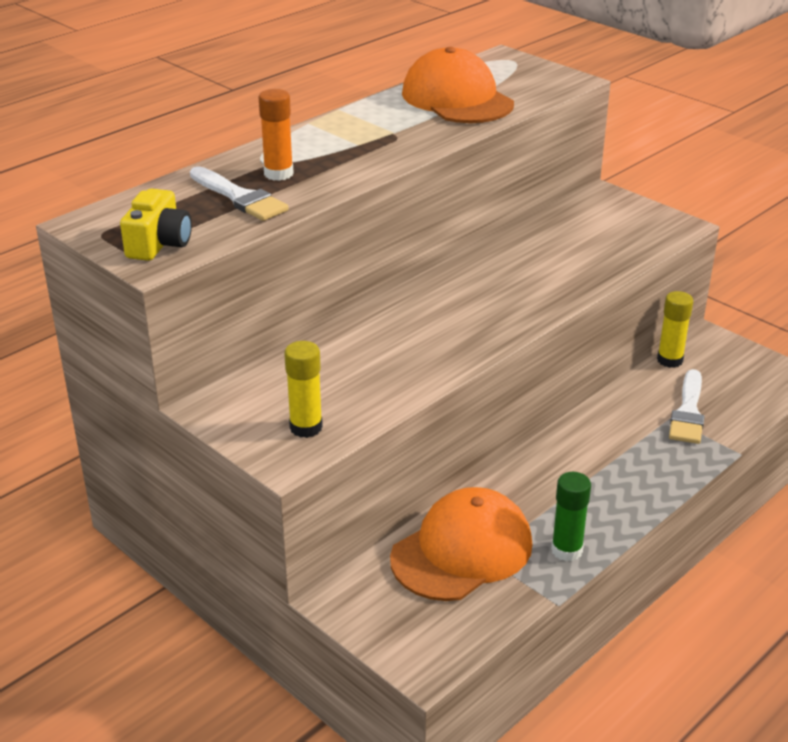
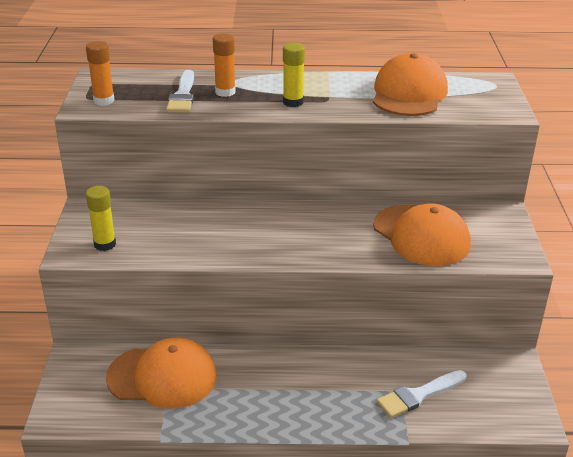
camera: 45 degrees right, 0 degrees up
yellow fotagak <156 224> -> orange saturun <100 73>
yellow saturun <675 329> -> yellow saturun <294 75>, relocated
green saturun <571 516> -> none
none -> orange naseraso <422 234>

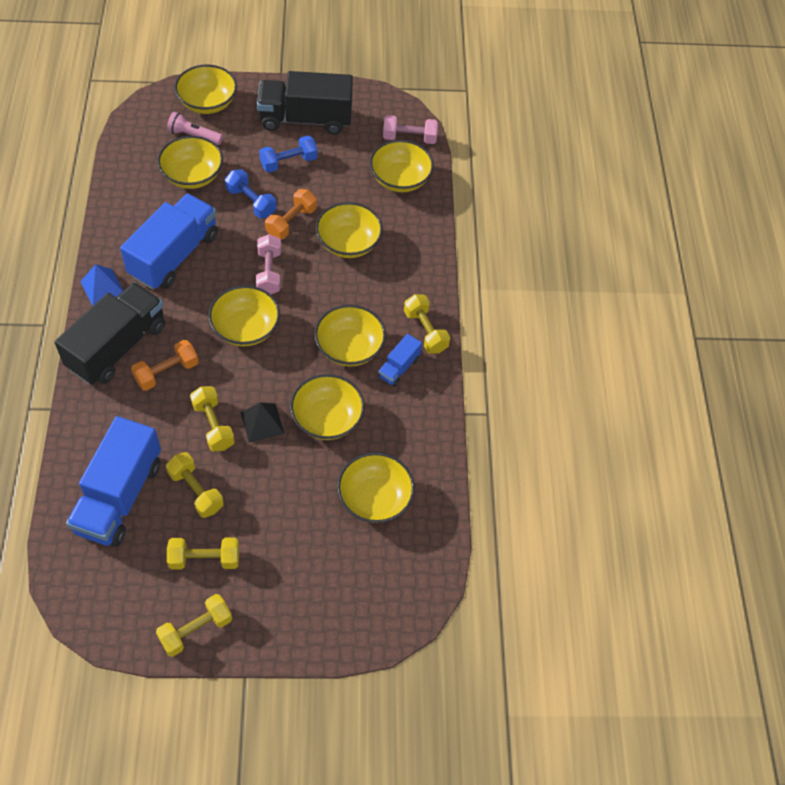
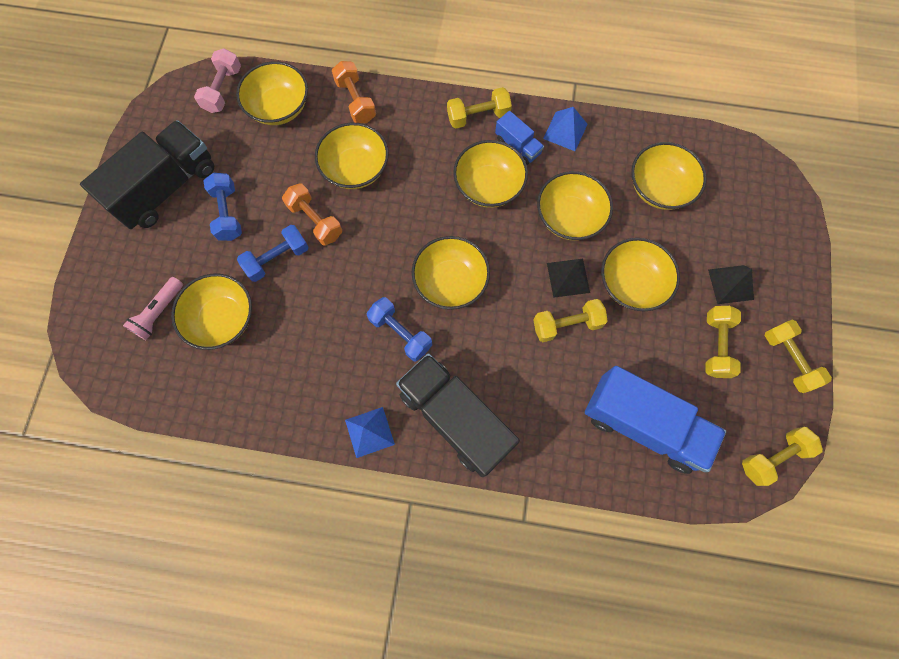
camera: 75 degrees left, 15 degrees up
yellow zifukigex <206 89> -> yellow zifukigex <640 275>, relocated
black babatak <305 103> -> black babatak <147 174>, 150 degrees counterclockwise
blue babatak <169 241> -> none
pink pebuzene <268 264> -> none
orange pebuzene <165 365> -> orange pebuzene <354 92>, relocated
yellow pebuzene <195 485> -> yellow pebuzene <782 456>, relocated
none -> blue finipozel <565 129>
none -> black finipozel <731 284>
none -> blue pebuzene <399 329>

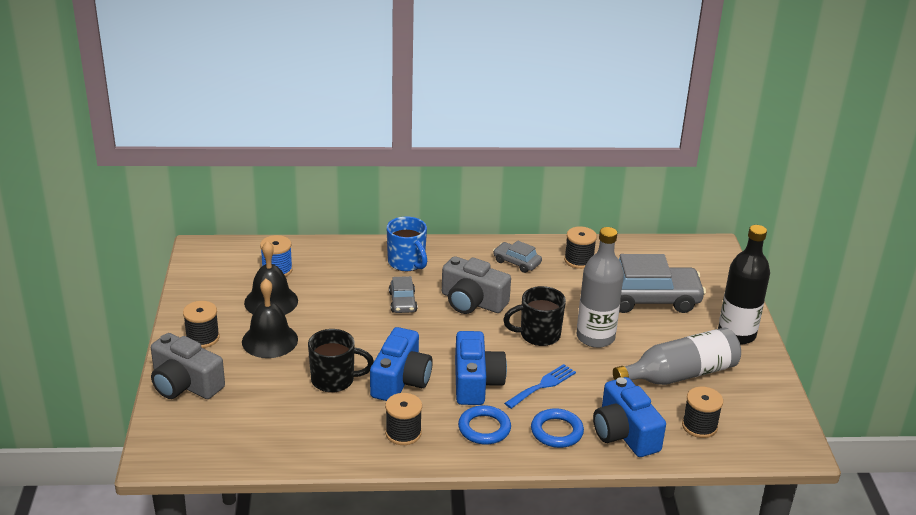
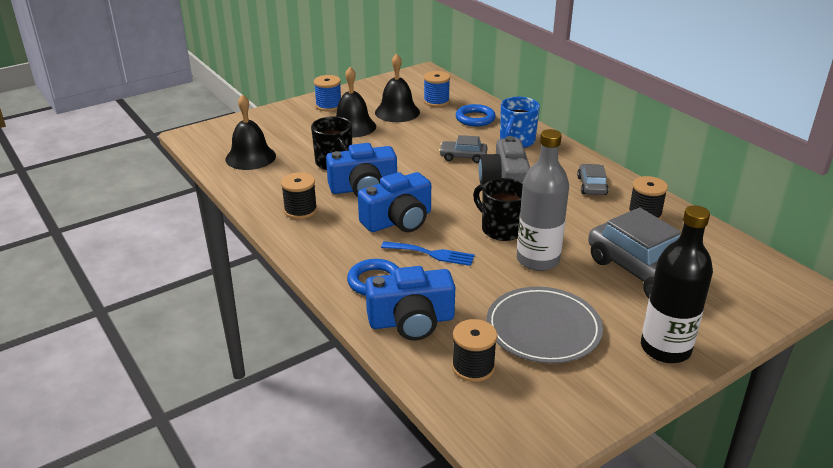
camera: 60 degrees right, 0 degrees up
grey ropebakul <403 294> -> grey ropebakul <463 149>, 45 degrees clockwise
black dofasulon <201 324> -> blue dofasulon <327 93>
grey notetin <677 356> -> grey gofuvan <544 325>
grey fotagak <188 366> -> none
blue fotagak <629 417> -> blue fotagak <410 303>, 135 degrees counterclockwise
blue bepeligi <484 425> -> blue bepeligi <475 115>, relocated
none -> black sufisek <250 132>

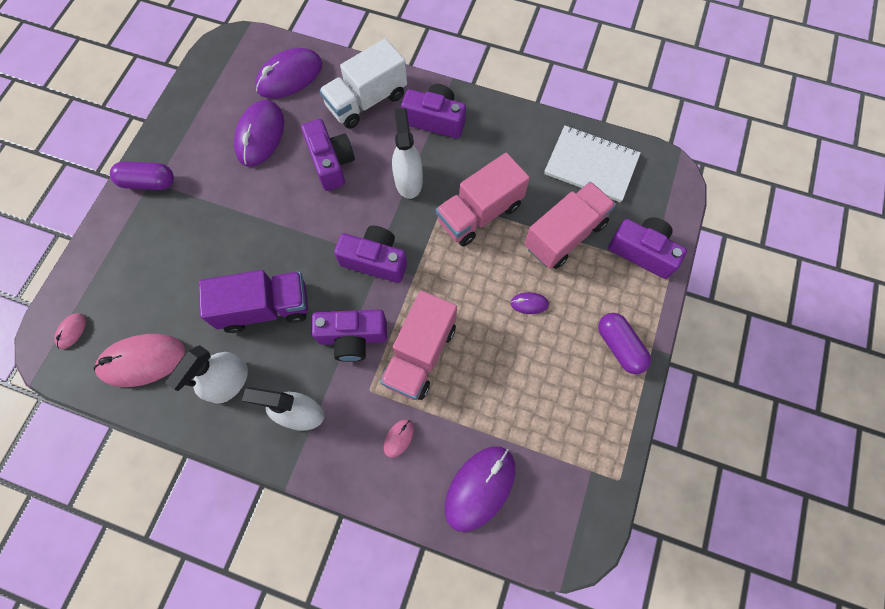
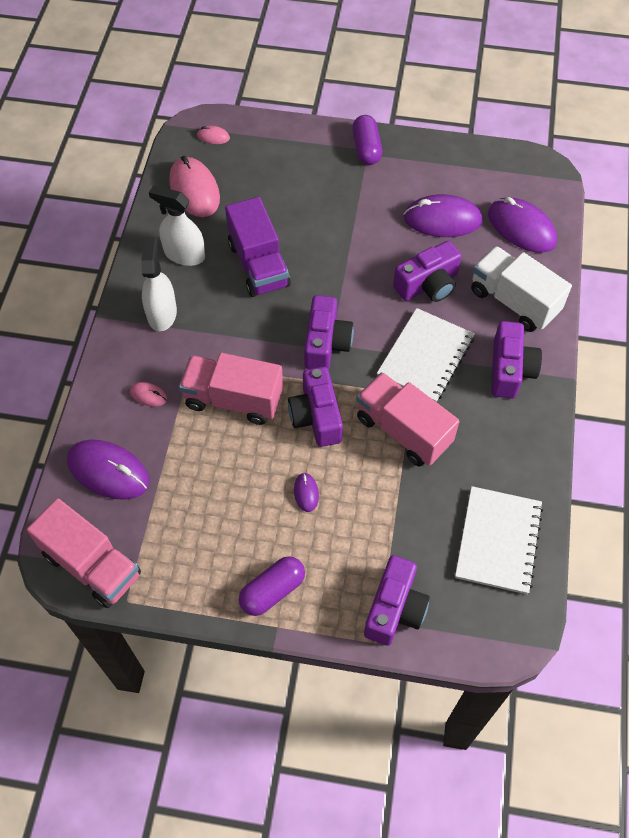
camera: 80 degrees right, 10 degrees down
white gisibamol <407 153> -> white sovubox <426 355>
pink babatak <570 225> -> pink babatak <84 553>, relocated
purple fotagak <349 336> -> purple fotagak <315 407>, relocated

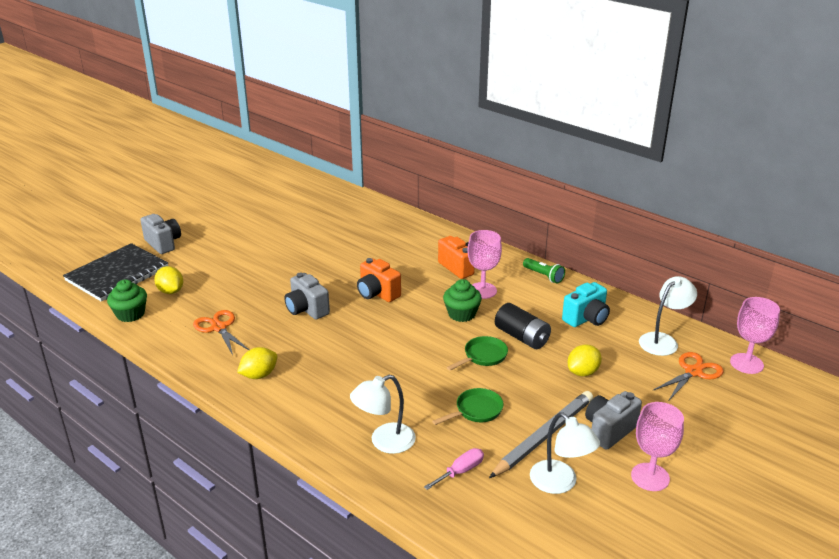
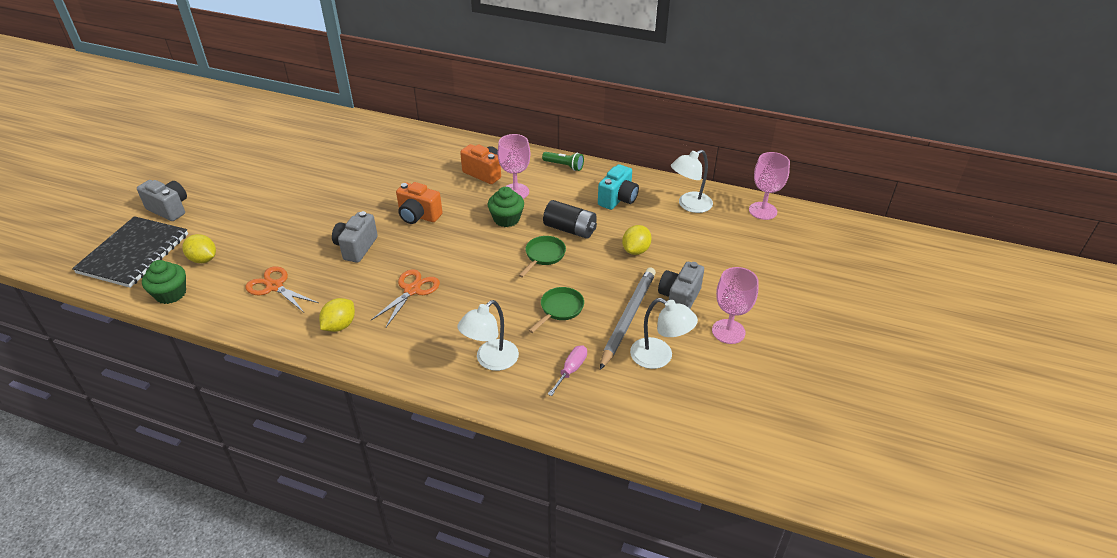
camera: 20 degrees left, 10 degrees up
grey fotagak <307 296> -> grey fotagak <355 237>, 75 degrees clockwise
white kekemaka <668 316> -> white kekemaka <692 181>, 150 degrees counterclockwise
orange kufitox <688 376> -> orange kufitox <405 298>, relocated

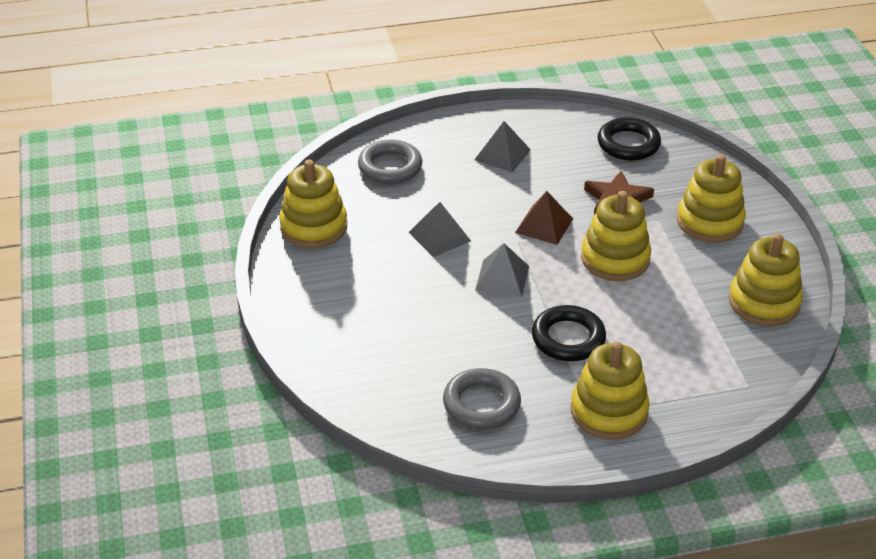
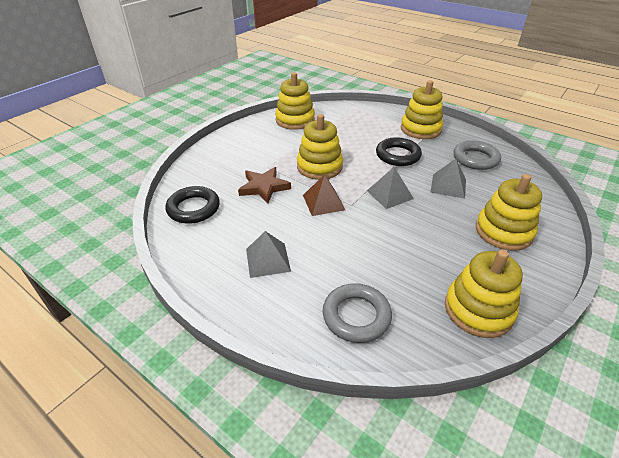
camera: 130 degrees left, 0 degrees up
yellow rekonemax <711 198> -> yellow rekonemax <509 212>, relocated
grey finipozel <440 229> -> grey finipozel <448 179>, relocated

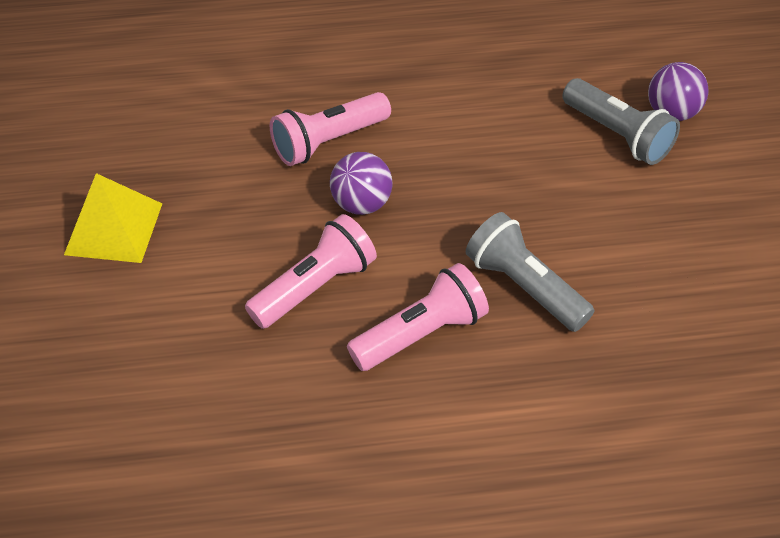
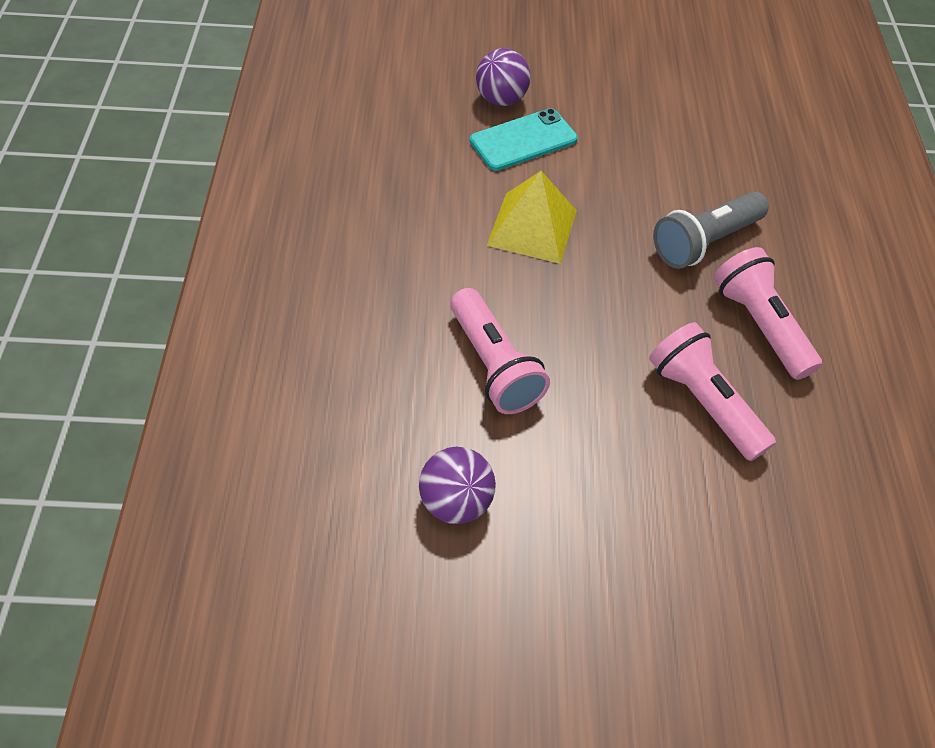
camera: 85 degrees left, 5 degrees up
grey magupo <621 121> -> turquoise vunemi <524 139>
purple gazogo <361 183> -> purple gazogo <457 485>, relocated
yellow finipozel <113 218> -> yellow finipozel <532 217>, relocated

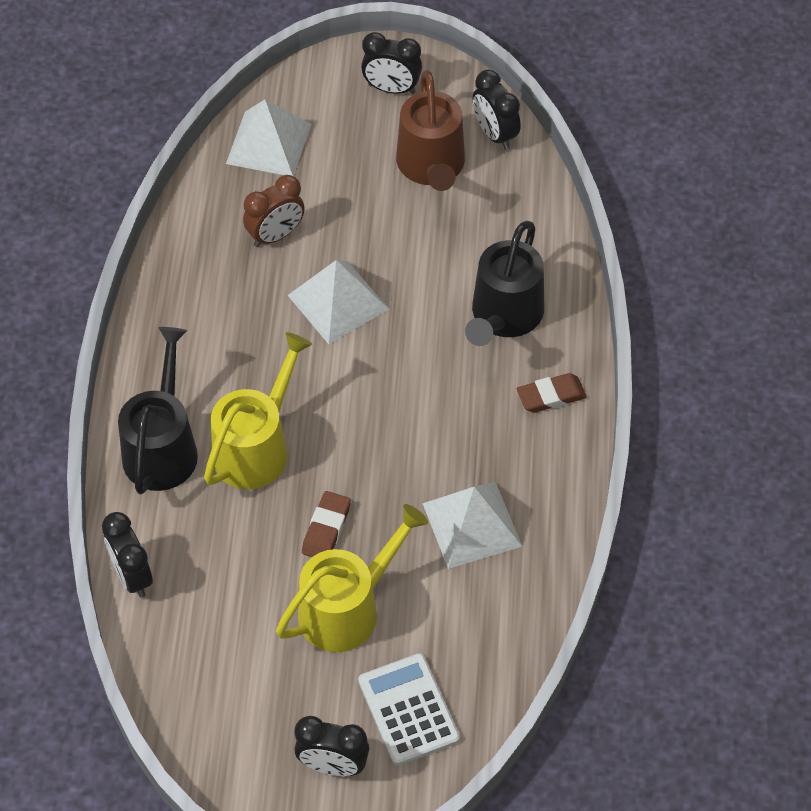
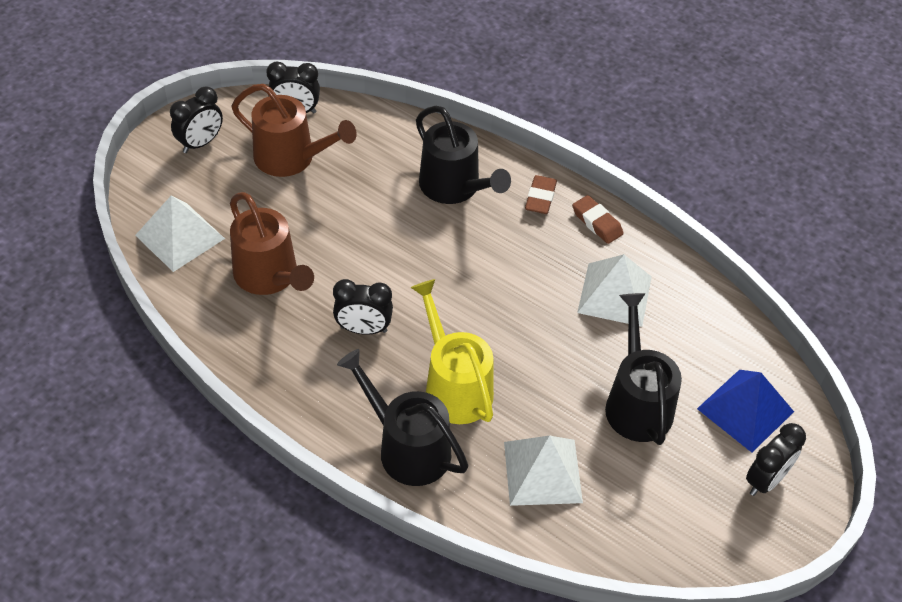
camera: 60 degrees left, 5 degrees down
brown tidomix <274 211> -> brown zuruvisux <272 243>
white finipozel <338 302> -> white finipozel <543 471>, relocated
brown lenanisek <326 524> -> brown lenanisek <598 219>, relocated
yellow zuruvisux <352 578> -> black zuruvisux <643 369>
black tidomix <127 555> -> black tidomix <363 307>, relocated
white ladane <409 709> -> blue finipozel <745 411>

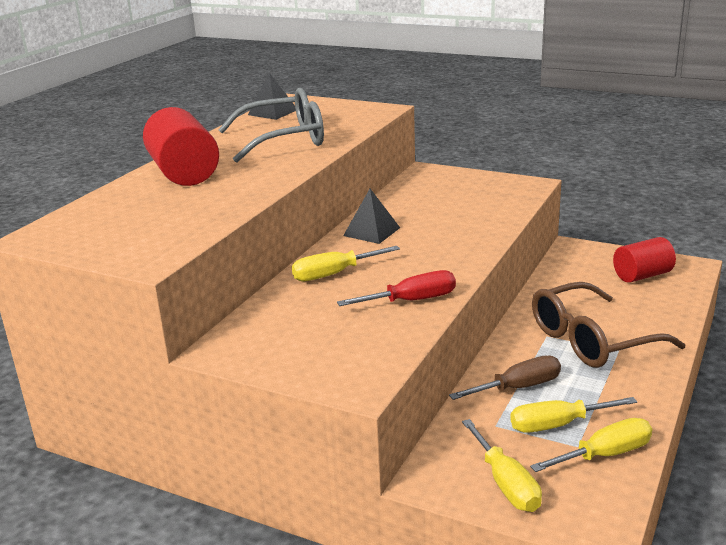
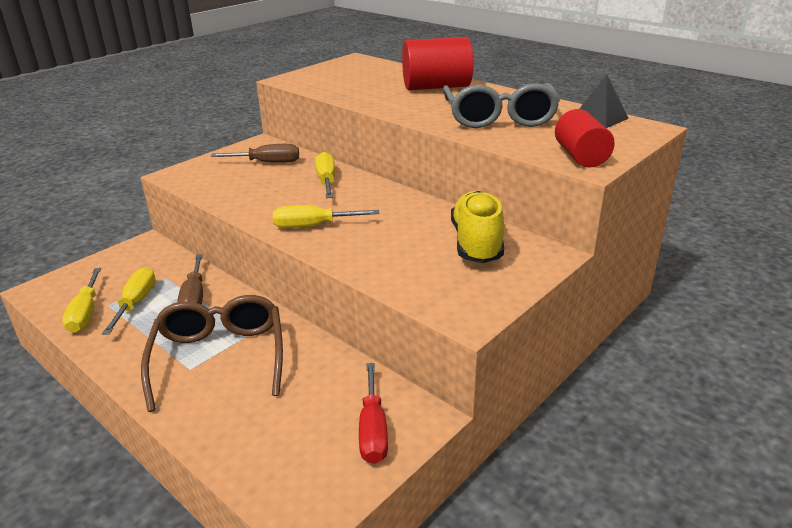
camera: 105 degrees right, 5 degrees up
black finipozel <371 216> -> none
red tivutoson <644 260> -> red tivutoson <585 138>, relocated
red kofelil <396 288> -> red kofelil <373 413>, relocated
yellow kofelil <502 465> -> yellow kofelil <326 216>, relocated
none -> brown kofelil <255 153>
none -> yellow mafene <477 227>

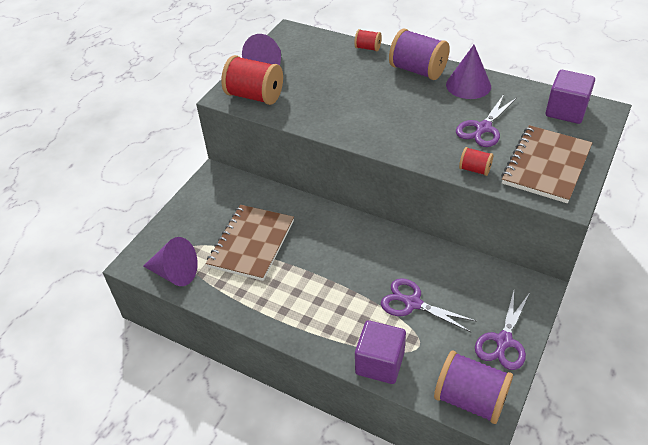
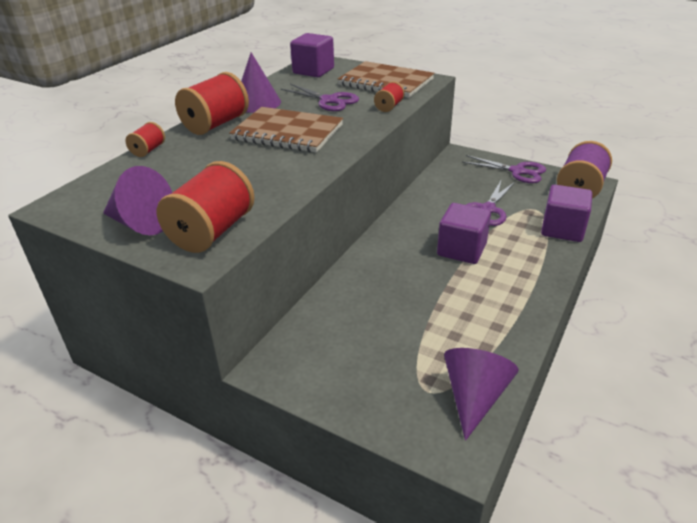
camera: 90 degrees left, 10 degrees down
purple dofasulon <419 54> -> red dofasulon <212 103>
brown sovubox <250 243> -> brown sovubox <286 129>, relocated
none -> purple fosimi <464 233>

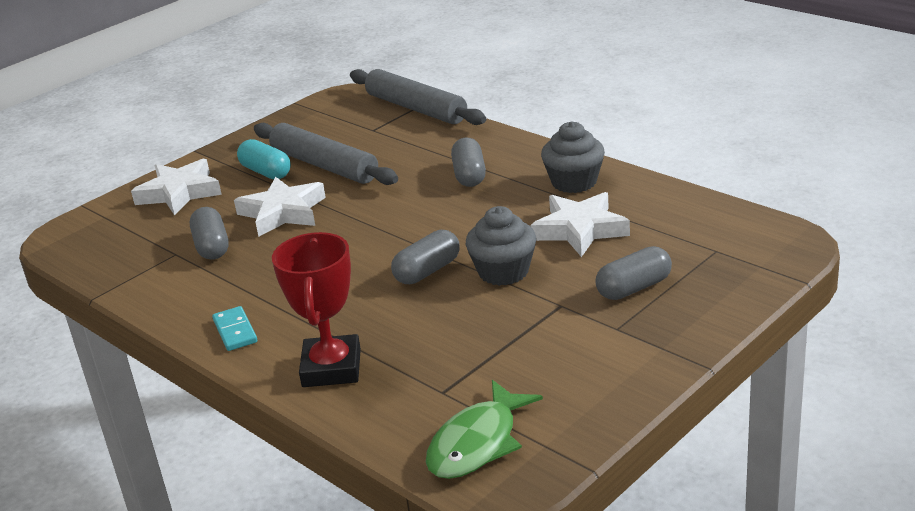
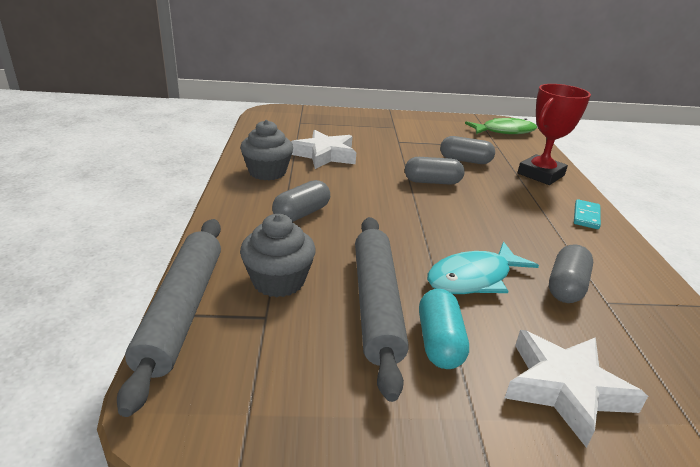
camera: 140 degrees left, 0 degrees up
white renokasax <280 206> -> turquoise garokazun <483 268>
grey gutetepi <501 246> -> grey gutetepi <278 255>, relocated
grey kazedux <633 273> -> grey kazedux <467 150>, relocated

